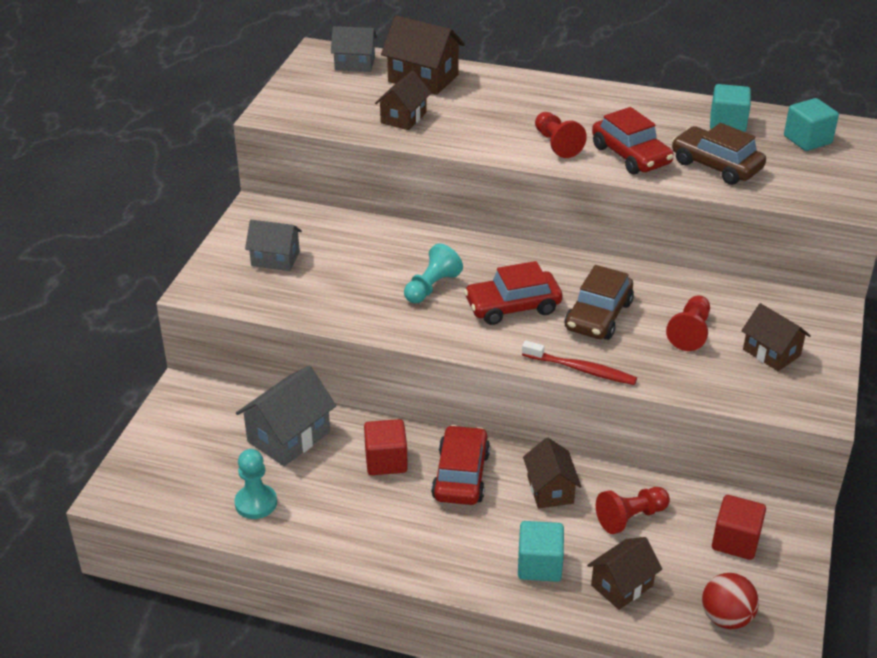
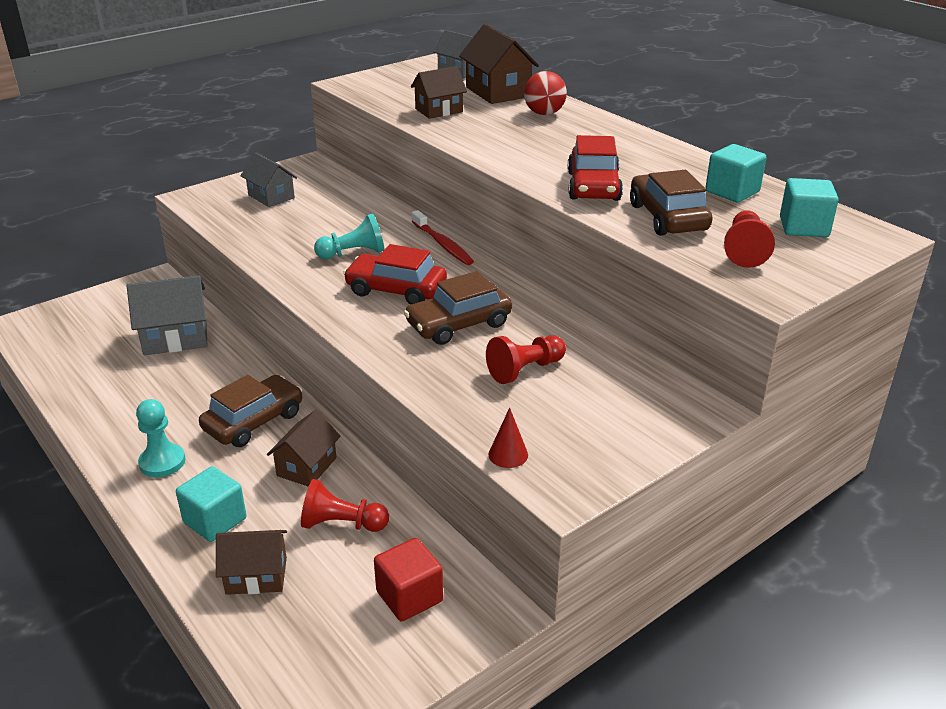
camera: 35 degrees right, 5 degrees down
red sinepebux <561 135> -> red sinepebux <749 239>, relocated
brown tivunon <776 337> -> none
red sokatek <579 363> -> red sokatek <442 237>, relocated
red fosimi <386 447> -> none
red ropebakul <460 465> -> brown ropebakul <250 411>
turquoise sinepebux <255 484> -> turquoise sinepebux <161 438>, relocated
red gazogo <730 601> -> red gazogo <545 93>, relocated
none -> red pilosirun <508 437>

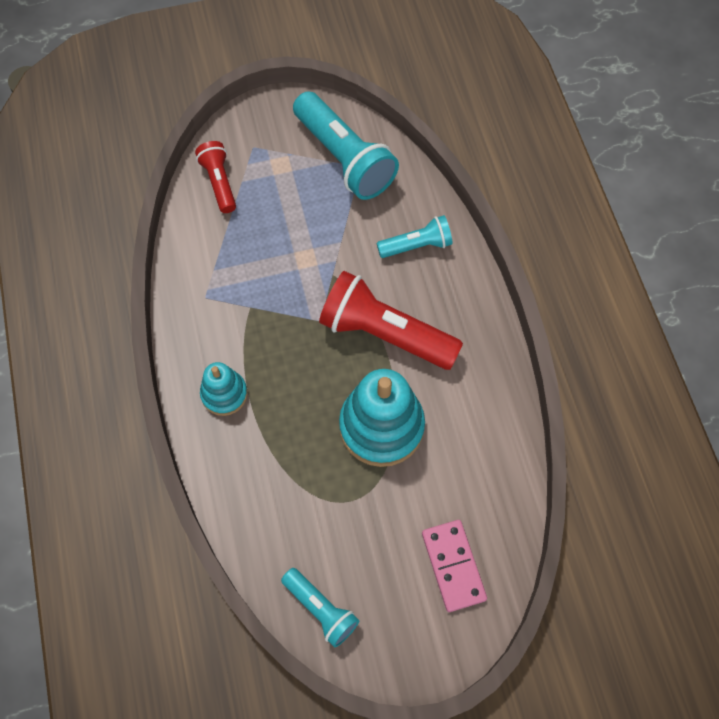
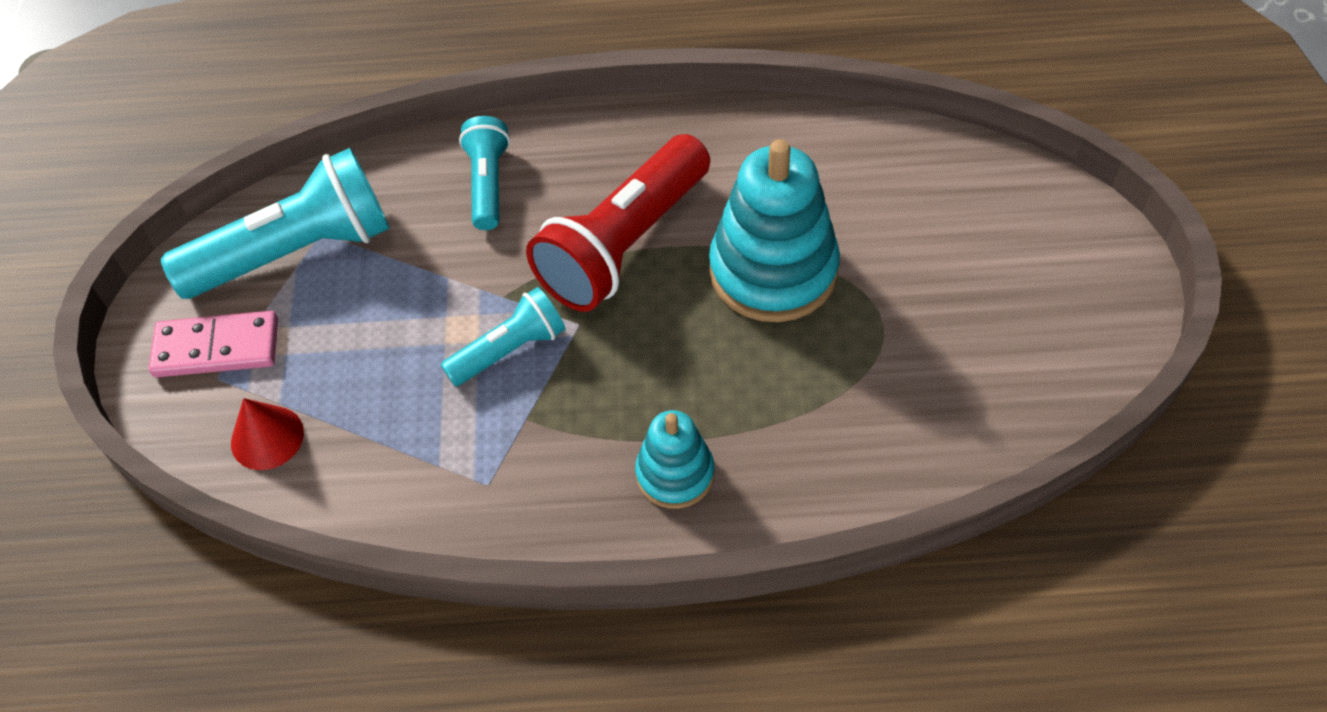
camera: 75 degrees left, 10 degrees down
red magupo <215 177> -> red pilosirun <267 434>
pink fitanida <454 566> -> pink fitanida <213 344>, relocated
turquoise magupo <320 608> -> turquoise magupo <503 336>, relocated

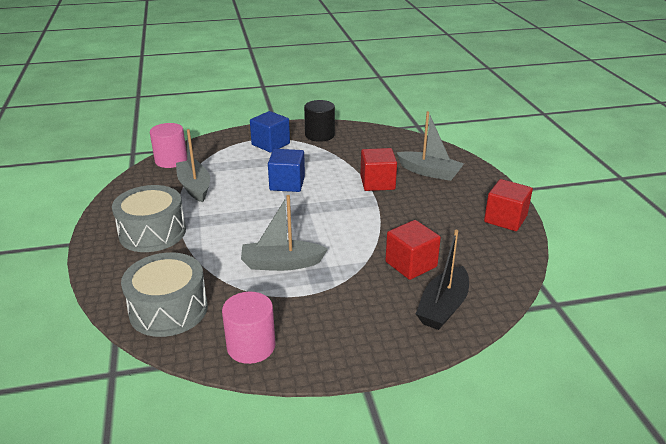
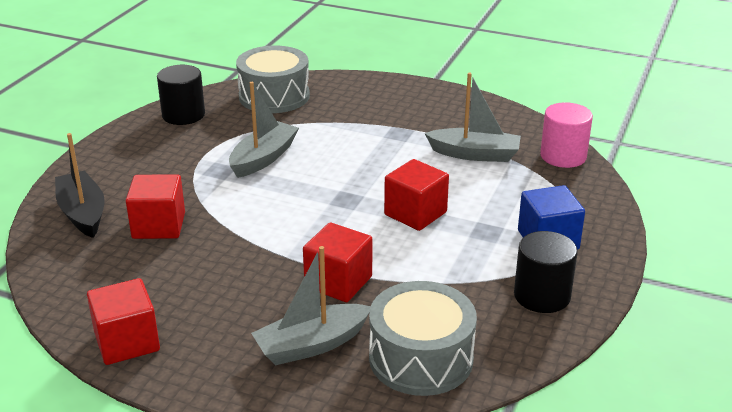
camera: 125 degrees right, 0 degrees up
blue fosimi <286 170> -> red fosimi <416 195>
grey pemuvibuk <149 218> -> grey pemuvibuk <423 338>, relocated
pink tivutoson <248 328> -> black tivutoson <181 95>

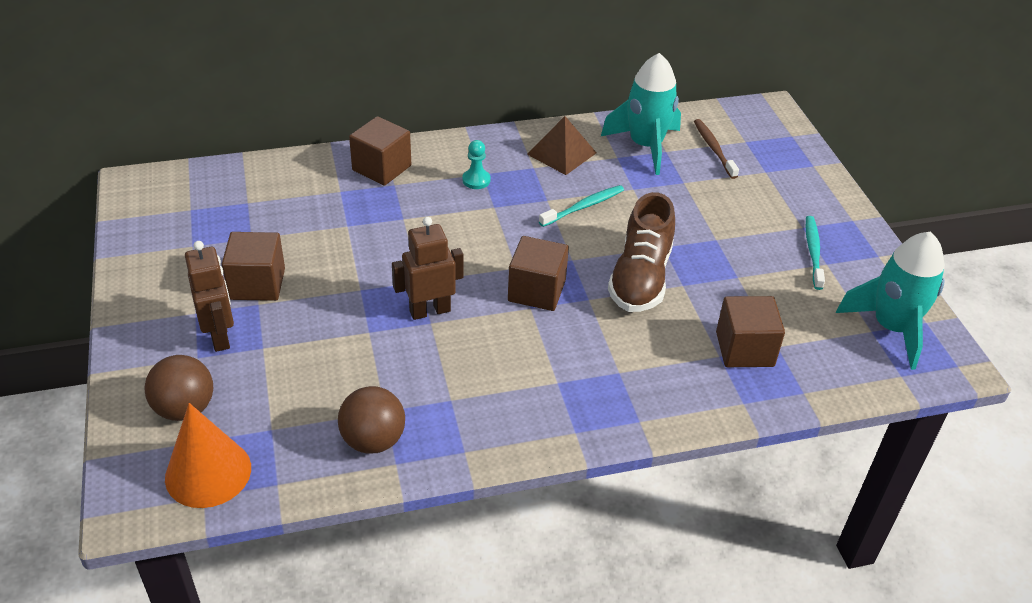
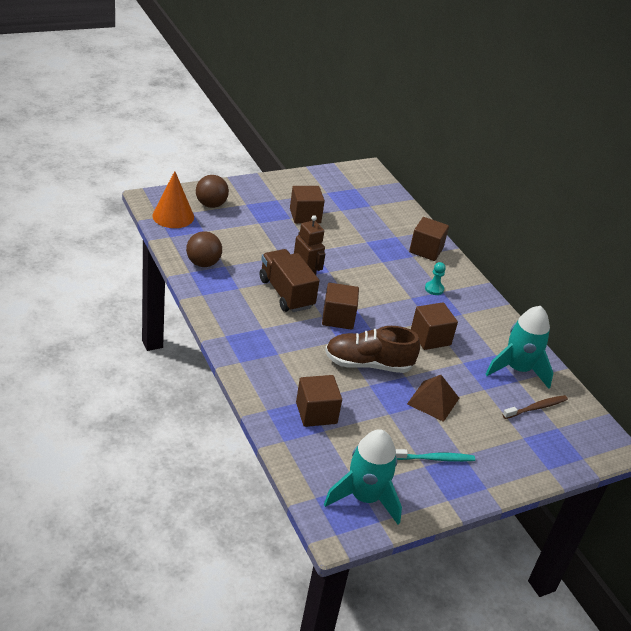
camera: 75 degrees right, 5 degrees down
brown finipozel <561 145> -> brown finipozel <433 398>, relocated
turquoise sokatek <581 206> -> brown fosimi <434 326>
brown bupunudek <209 296> -> none
none -> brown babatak <289 280>

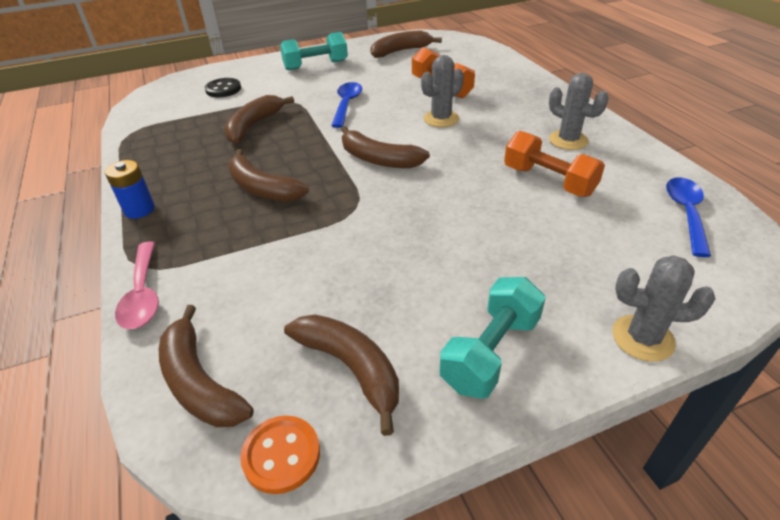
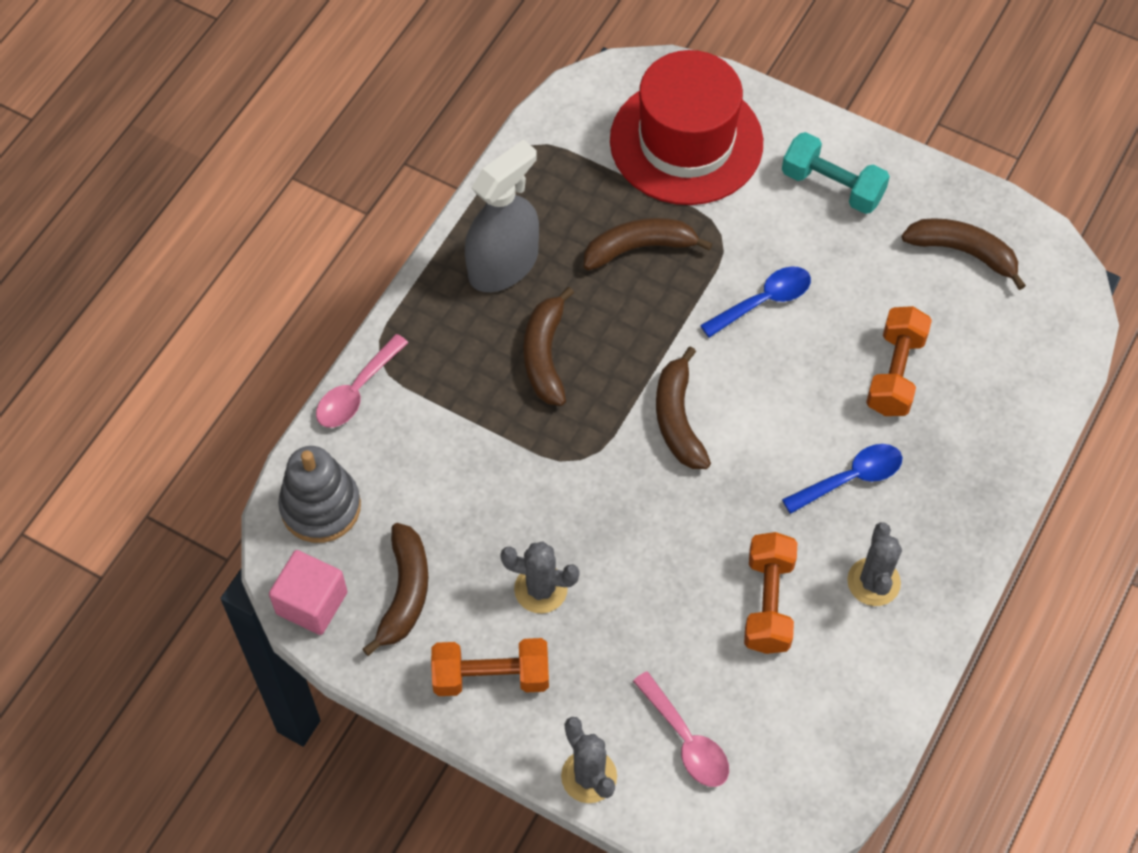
camera: 50 degrees right, 20 degrees up
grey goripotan <442 91> -> grey goripotan <540 577>, relocated
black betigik <223 87> -> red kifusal <686 127>
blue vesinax <130 189> -> none
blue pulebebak <688 217> -> blue pulebebak <842 479>, relocated
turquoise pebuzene <493 338> -> orange pebuzene <490 667>
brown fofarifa <206 366> -> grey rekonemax <319 494>
orange betigik <280 454> -> pink fosimi <308 592>
none -> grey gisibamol <502 215>
none -> pink pulebebak <681 729>

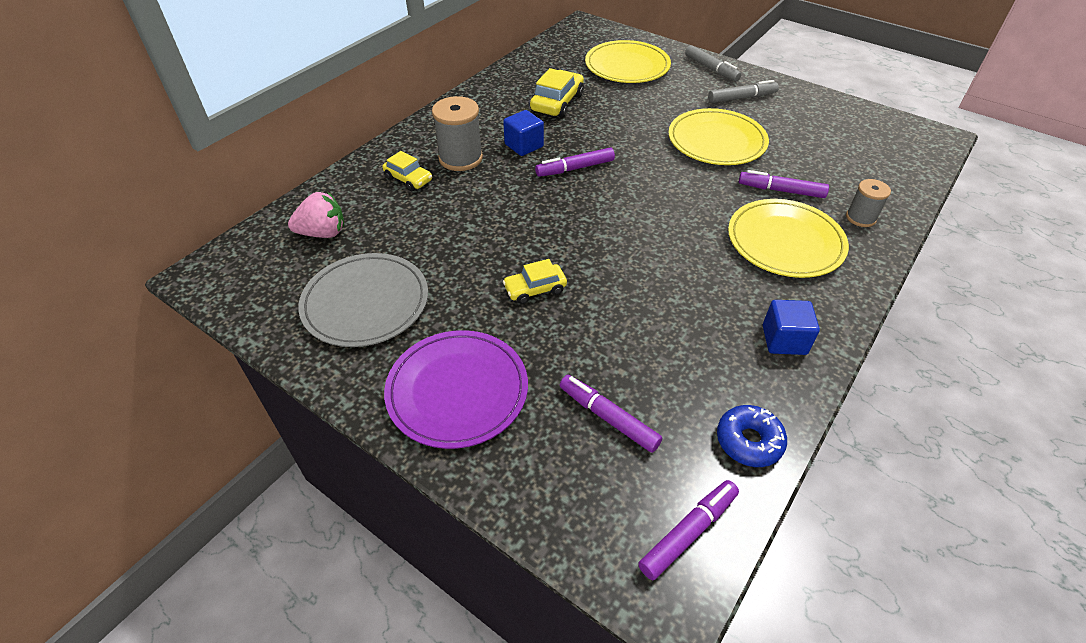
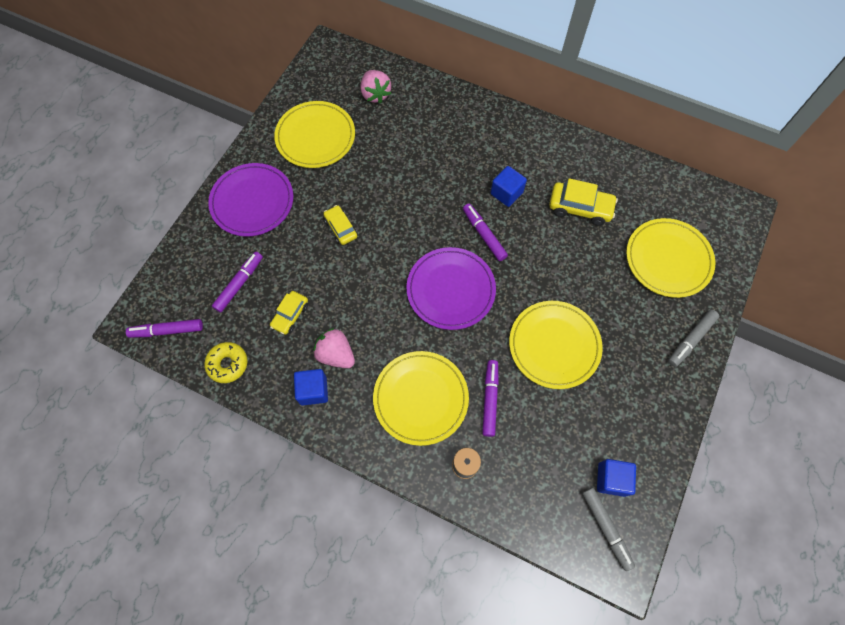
camera: 80 degrees right, 20 degrees up
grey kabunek <743 91> -> grey kabunek <608 529>, relocated
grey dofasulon <457 133> -> none
yellow ropebakul <407 171> -> yellow ropebakul <289 313>, relocated
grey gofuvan <363 300> -> yellow gofuvan <314 134>
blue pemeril <752 436> -> yellow pemeril <225 362>
purple kabunek <688 530> -> purple kabunek <164 328>, 135 degrees clockwise
none -> purple gofuvan <451 288>
none -> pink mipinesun <334 348>
none -> blue fosimi <616 478>

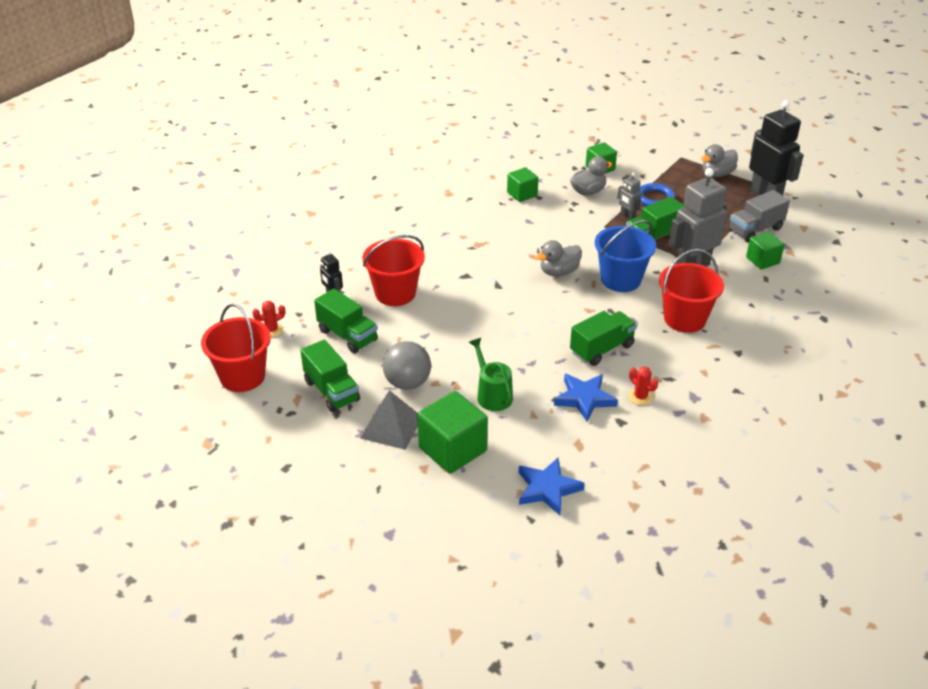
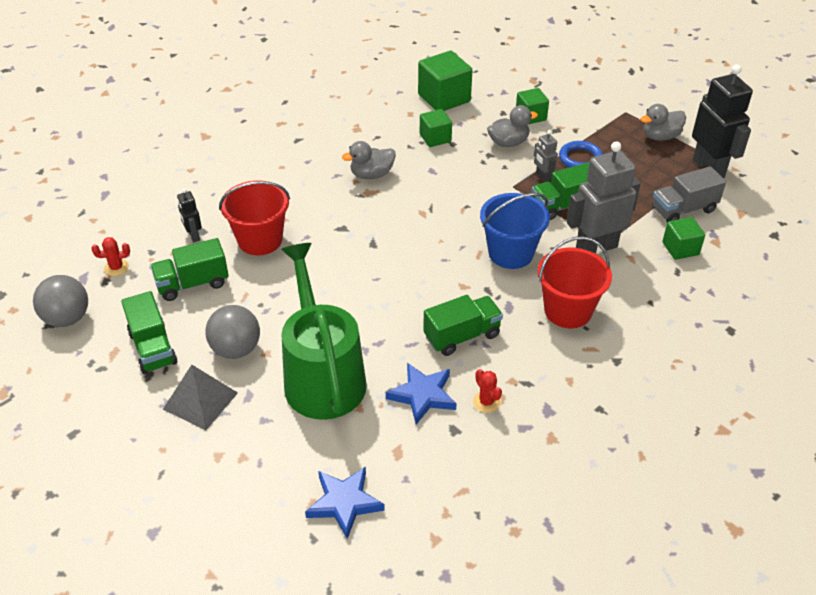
camera: 10 degrees right, 5 degrees up
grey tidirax <559 258> -> grey tidirax <369 160>, relocated
green babatak <346 321> -> green babatak <190 269>, 105 degrees clockwise
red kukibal <235 347> -> grey gazogo <60 301>
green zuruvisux <491 374> -> green zuruvisux <324 331>, x2.05
green fosimi <452 432> -> green fosimi <445 81>, relocated

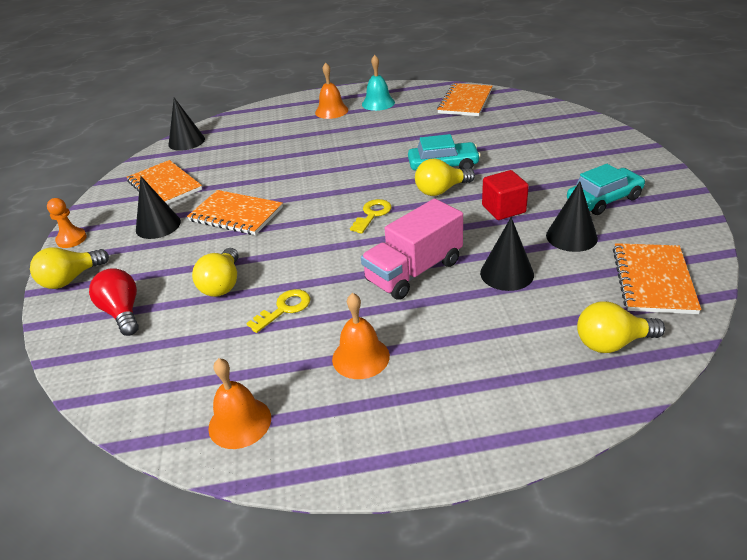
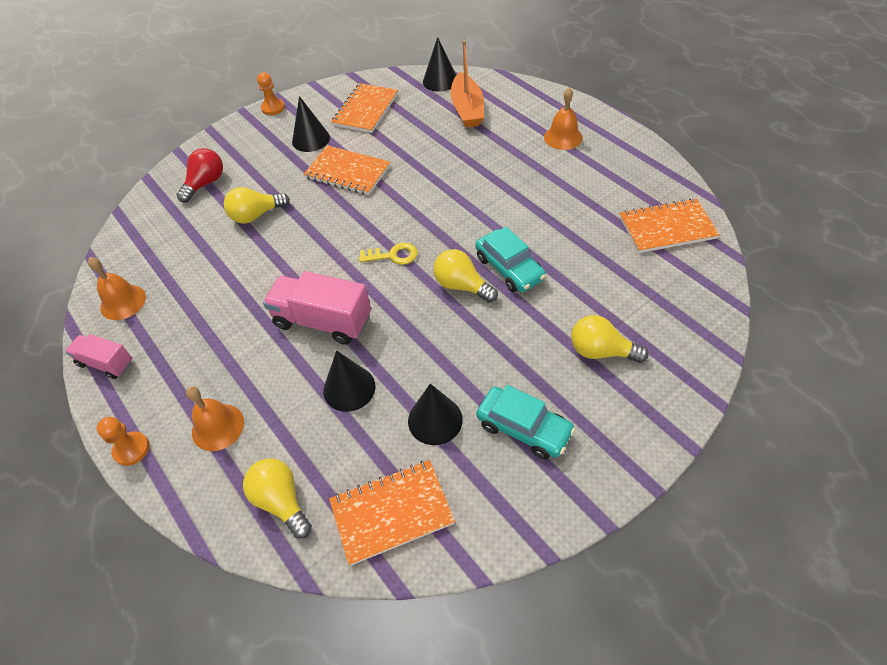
camera: 60 degrees right, 15 degrees up
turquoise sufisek <378 83> -> none
red fosimi <505 195> -> none
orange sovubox <235 212> -> orange sovubox <347 170>, 60 degrees counterclockwise
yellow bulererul <69 268> -> yellow bulererul <610 339>, relocated
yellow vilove <278 311> -> none
orange sufisek <361 336> -> orange sufisek <215 418>, relocated
none -> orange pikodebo <467 84>
none -> pink babatak <99 356>
none -> orange sinepebux <123 441>

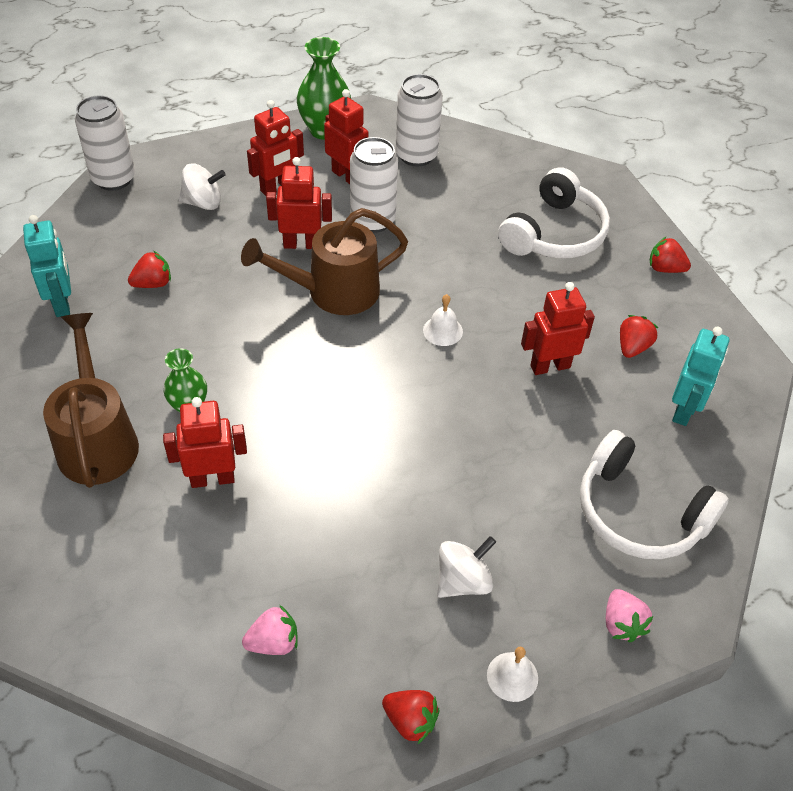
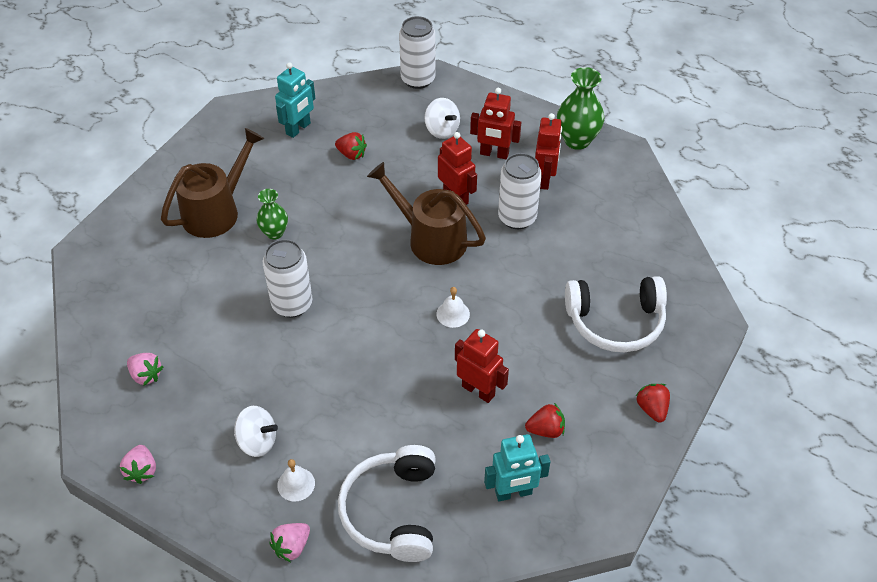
camera: 55 degrees right, 0 degrees up
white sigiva <419 120> -> white sigiva <287 278>, relocated
red bupunudek <205 442> -> none
white sufisek <512 674> -> white sufisek <296 480>, relocated
red mipinesun <411 717> -> pink mipinesun <138 464>

